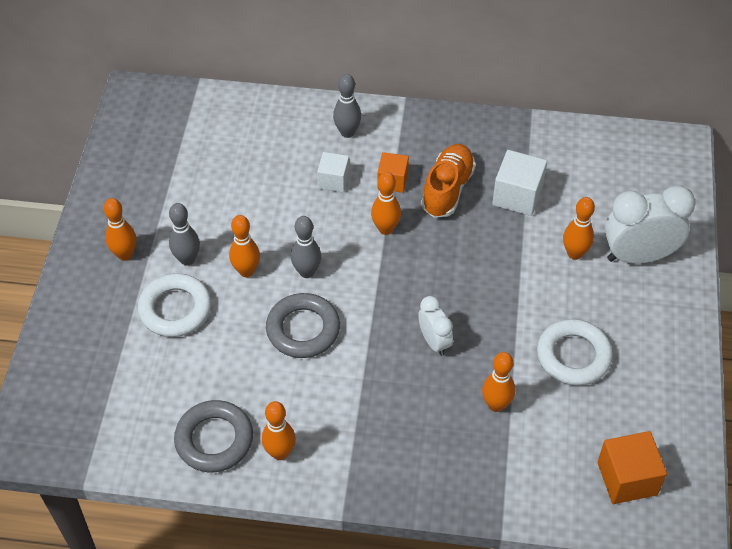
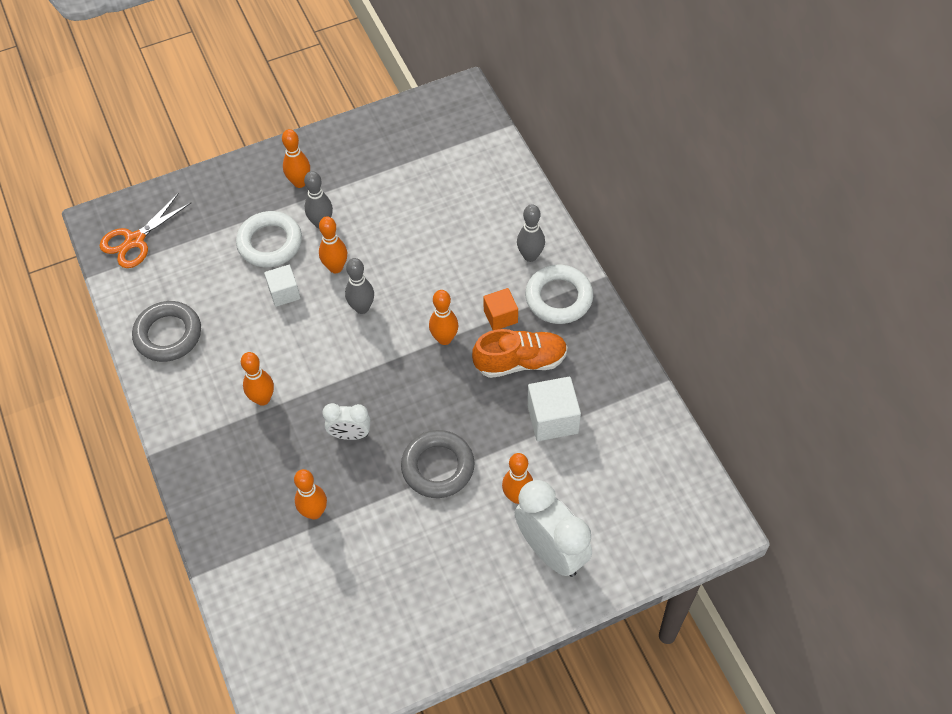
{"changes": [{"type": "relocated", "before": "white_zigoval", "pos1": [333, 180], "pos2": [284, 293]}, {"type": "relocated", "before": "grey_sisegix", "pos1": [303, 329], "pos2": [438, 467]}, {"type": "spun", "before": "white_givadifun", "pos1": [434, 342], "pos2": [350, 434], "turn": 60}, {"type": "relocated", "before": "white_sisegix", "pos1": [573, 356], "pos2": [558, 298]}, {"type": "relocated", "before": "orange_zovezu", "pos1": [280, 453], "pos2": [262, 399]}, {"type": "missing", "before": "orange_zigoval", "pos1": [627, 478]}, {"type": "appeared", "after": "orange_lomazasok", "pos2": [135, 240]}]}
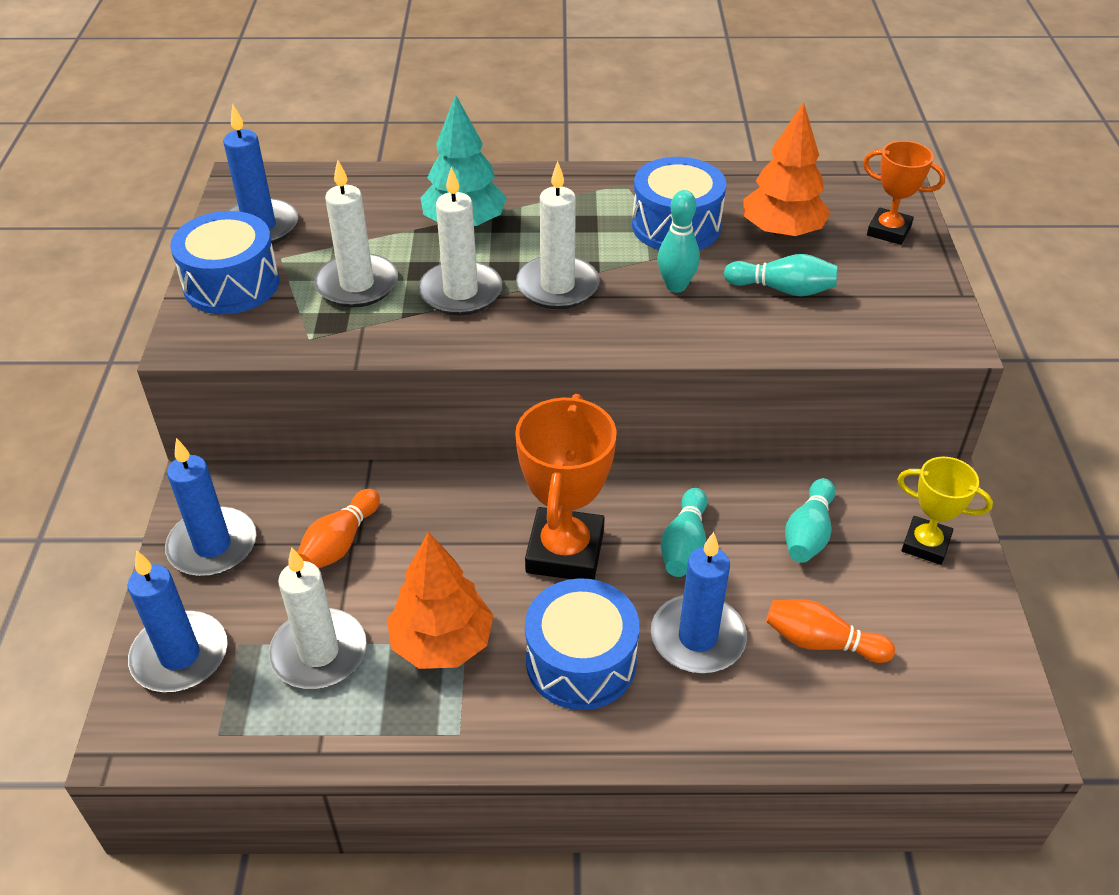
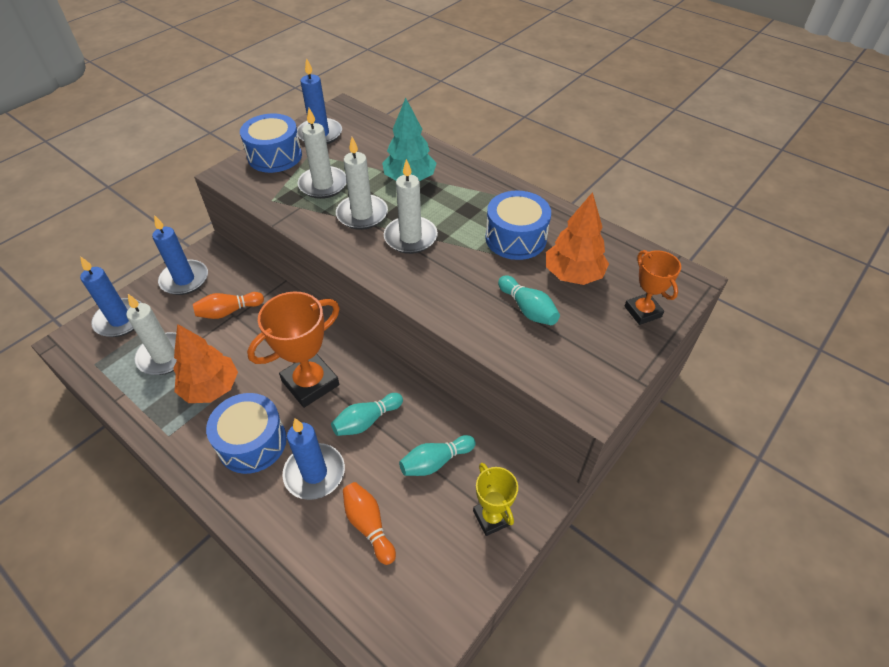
{"changes": [{"type": "missing", "before": "turquoise_zovezu", "pos1": [676, 286]}]}
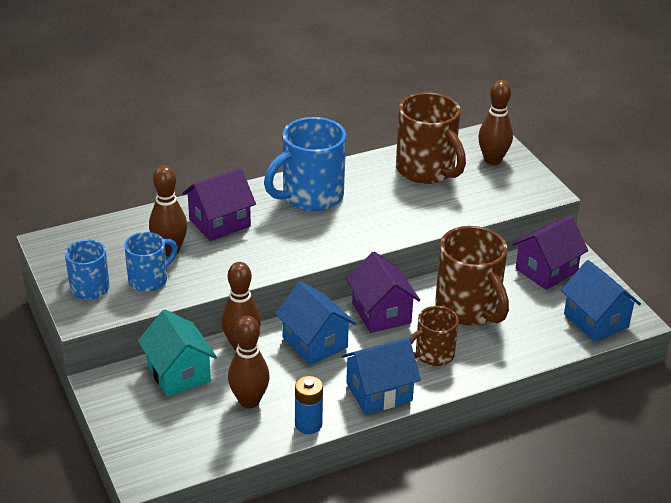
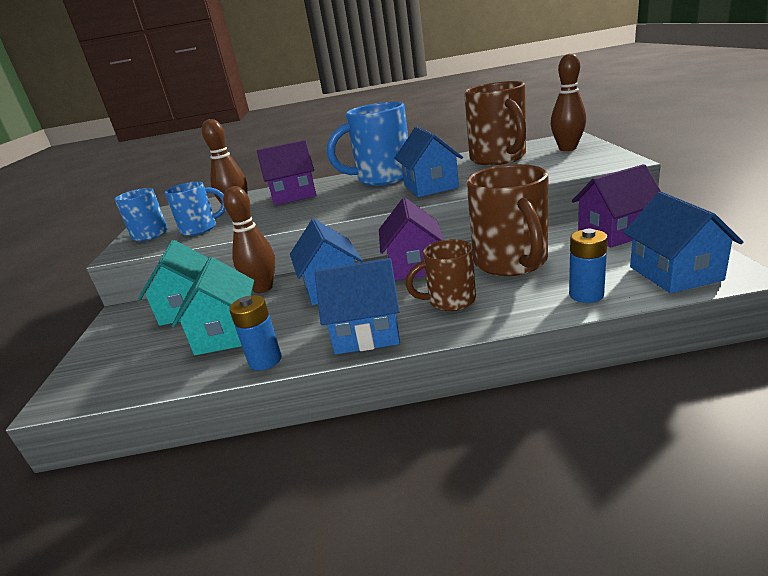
{"changes": [{"type": "exchanged", "before": "brown_zovezu", "after": "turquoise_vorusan", "pos1": [249, 401], "pos2": [227, 334]}, {"type": "appeared", "after": "blue_vorusan", "pos2": [430, 186]}, {"type": "appeared", "after": "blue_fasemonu", "pos2": [586, 295]}]}
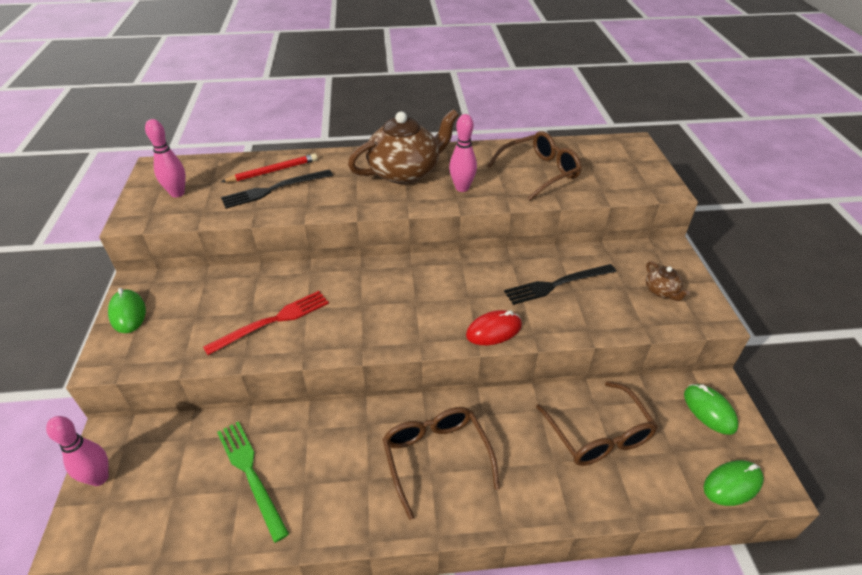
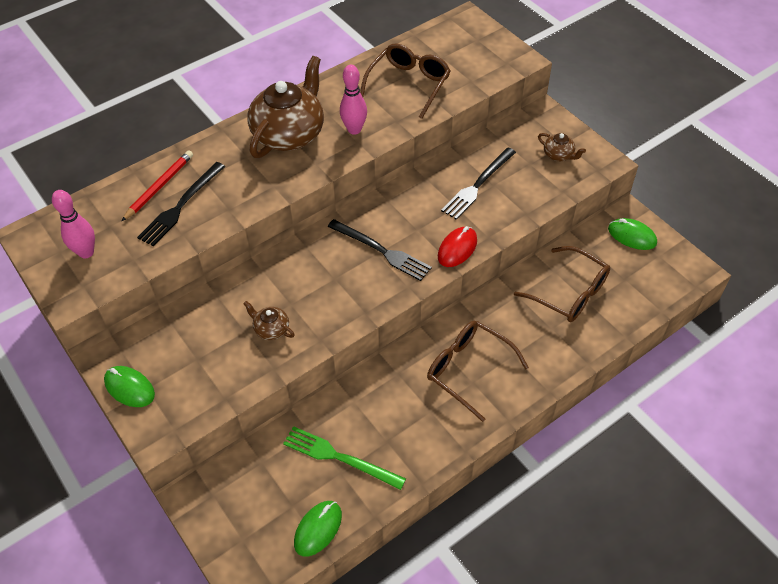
{"changes": [{"type": "exchanged", "before": "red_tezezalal", "after": "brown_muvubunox", "pos1": [272, 321], "pos2": [271, 329]}, {"type": "missing", "before": "pink_zovezu", "pos1": [99, 478]}, {"type": "relocated", "before": "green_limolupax", "pos1": [732, 484], "pos2": [318, 529]}, {"type": "appeared", "after": "black_tezezalal", "pos2": [381, 251]}]}
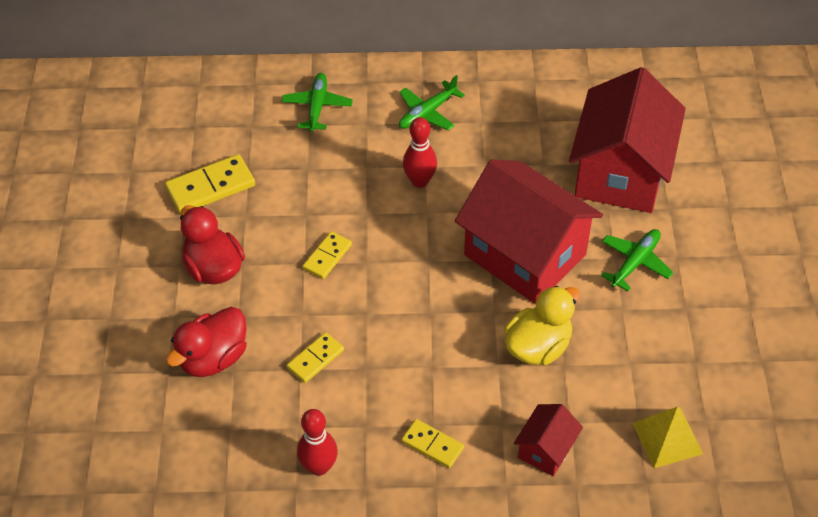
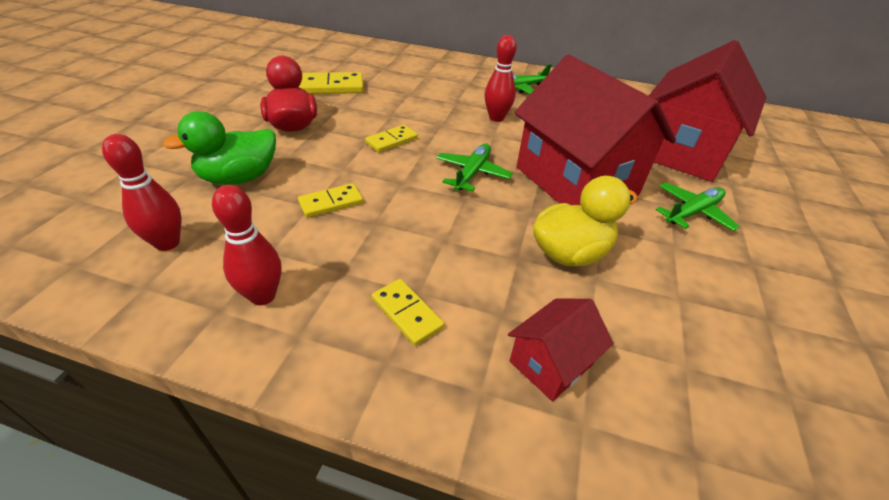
{"changes": [{"type": "relocated", "before": "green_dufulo", "pos1": [317, 107], "pos2": [472, 173]}, {"type": "colour", "before": "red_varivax", "after": "green_varivax", "pos1": [213, 358], "pos2": [239, 178]}, {"type": "missing", "before": "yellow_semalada", "pos1": [667, 438]}, {"type": "appeared", "after": "red_zovezu", "pos2": [167, 243]}]}
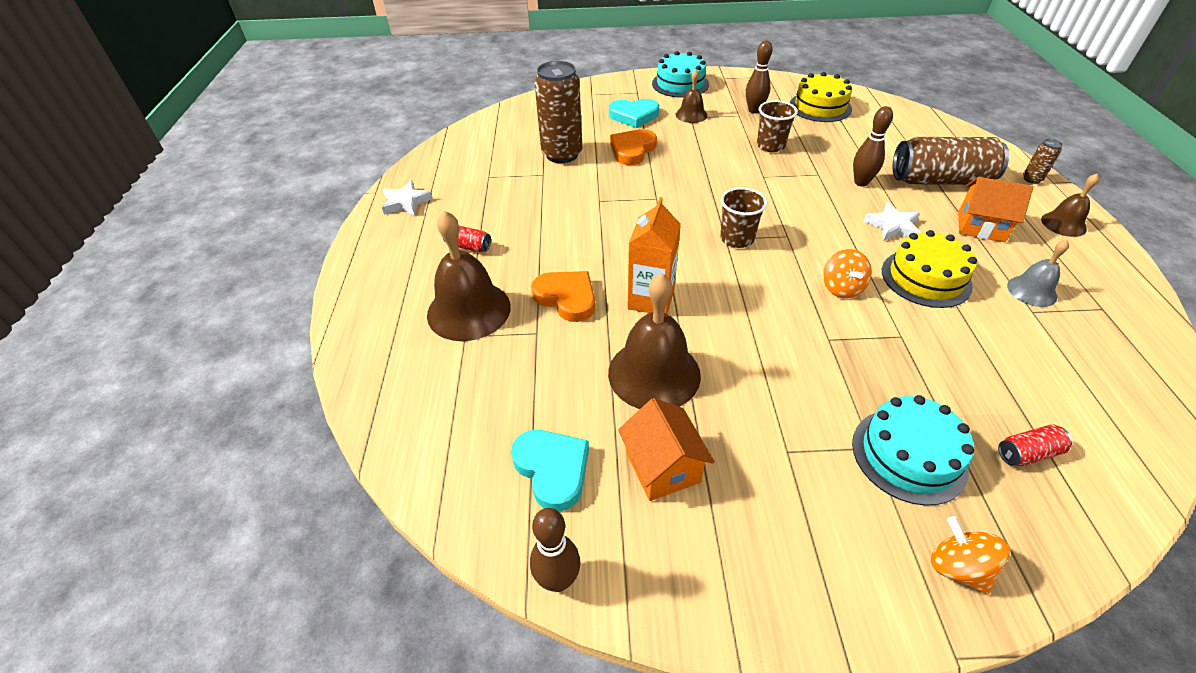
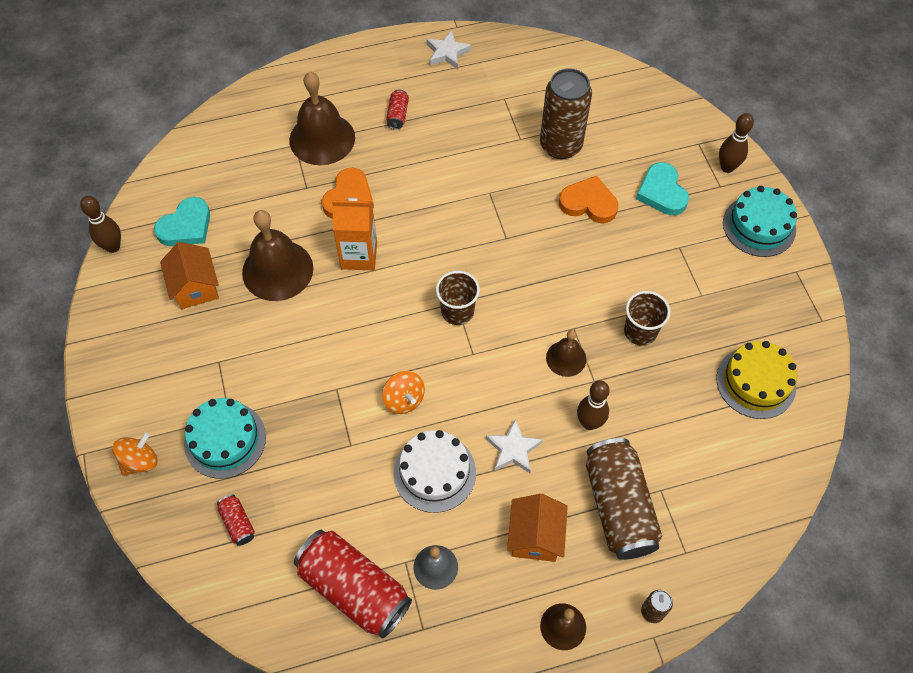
{"changes": [{"type": "relocated", "before": "brown_zovezu", "pos1": [754, 110], "pos2": [727, 167]}, {"type": "relocated", "before": "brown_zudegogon", "pos1": [691, 115], "pos2": [566, 358]}, {"type": "colour", "before": "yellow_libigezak", "after": "white_libigezak", "pos1": [926, 278], "pos2": [434, 472]}, {"type": "spun", "before": "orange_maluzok", "pos1": [841, 288], "pos2": [404, 399], "turn": -105}, {"type": "spun", "before": "orange_vorusan", "pos1": [662, 467], "pos2": [195, 287], "turn": -75}, {"type": "appeared", "after": "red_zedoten", "pos2": [354, 588]}]}
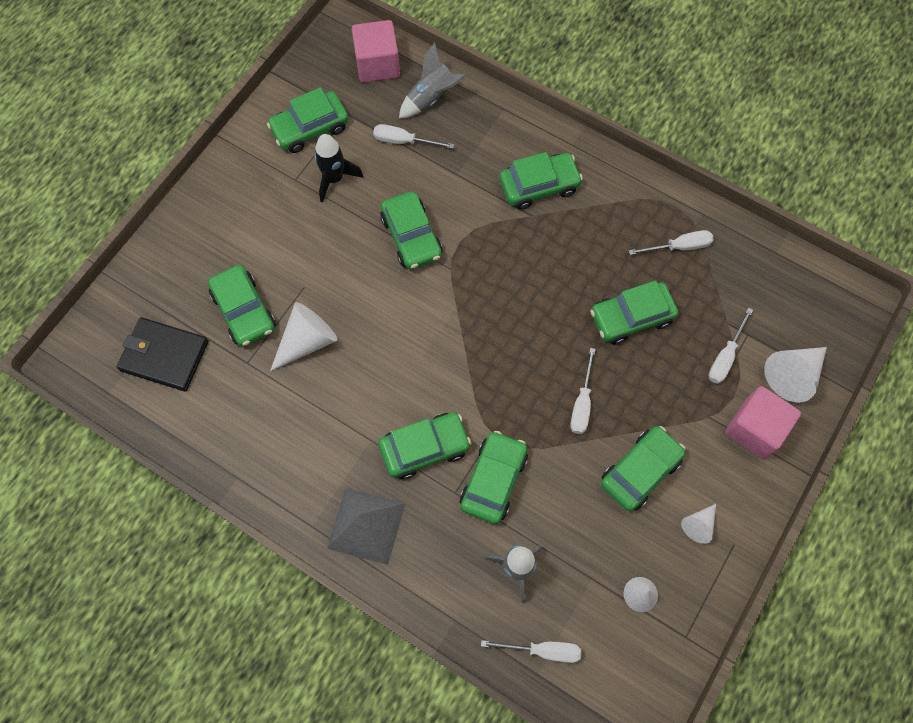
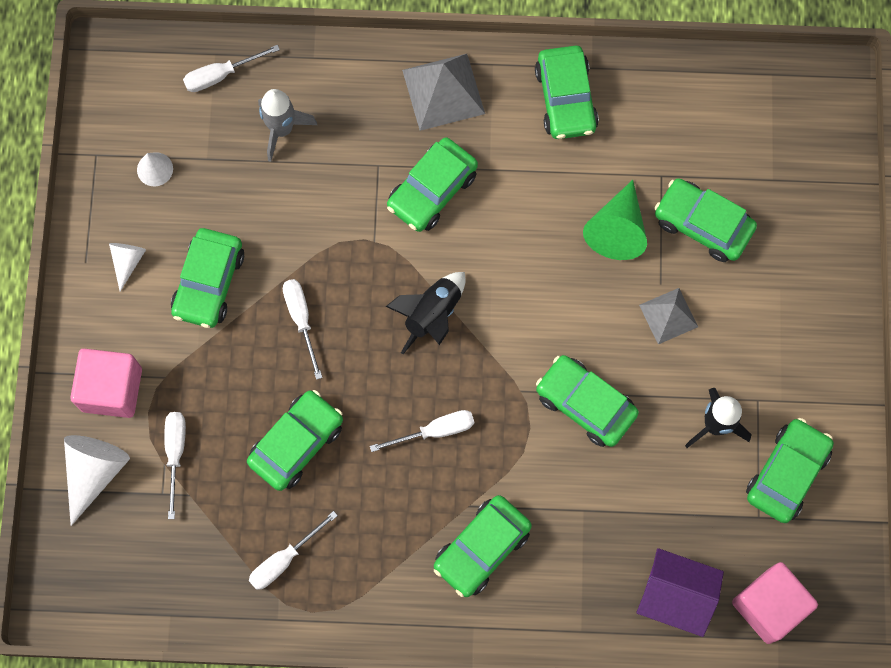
{"changes": [{"type": "exchanged", "before": "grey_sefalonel", "after": "purple_vorusan", "pos1": [431, 98], "pos2": [675, 596]}, {"type": "relocated", "before": "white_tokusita", "pos1": [403, 141], "pos2": [435, 431]}, {"type": "colour", "before": "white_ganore", "after": "green_ganore", "pos1": [307, 341], "pos2": [617, 229]}, {"type": "missing", "before": "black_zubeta", "pos1": [164, 356]}, {"type": "relocated", "before": "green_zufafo", "pos1": [493, 480], "pos2": [565, 99]}, {"type": "appeared", "after": "black_sefalonel", "pos2": [432, 315]}, {"type": "appeared", "after": "grey_semalada", "pos2": [668, 315]}]}
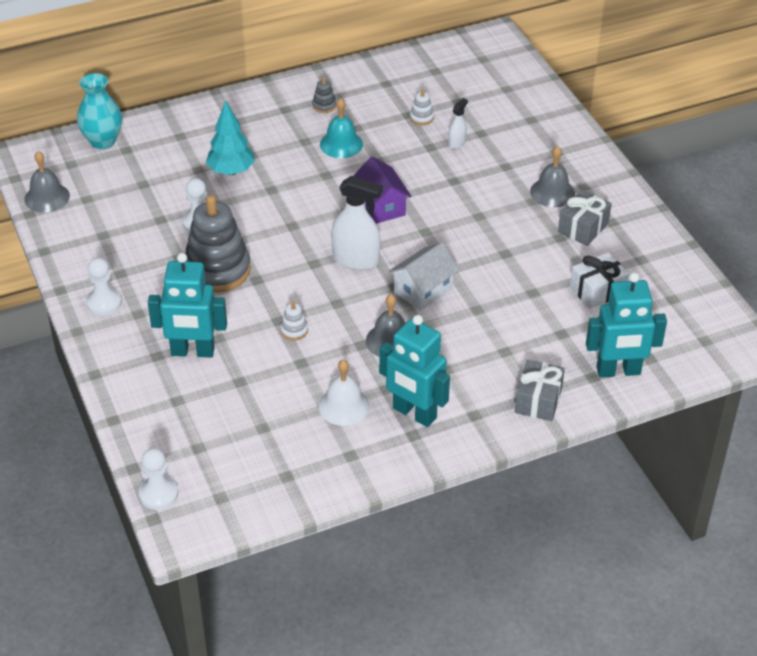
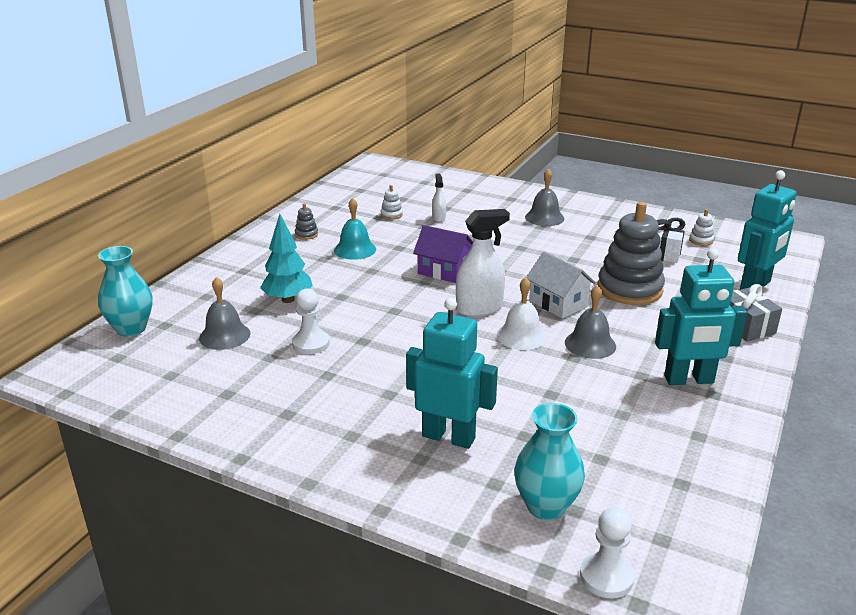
{"changes": [{"type": "relocated", "before": "grey_zudegogon", "pos1": [47, 197], "pos2": [224, 335]}, {"type": "missing", "before": "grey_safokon", "pos1": [583, 228]}, {"type": "relocated", "before": "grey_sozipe", "pos1": [217, 270], "pos2": [629, 289]}, {"type": "spun", "before": "white_vorusan", "pos1": [423, 290], "pos2": [558, 303], "turn": -45}, {"type": "spun", "before": "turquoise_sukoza", "pos1": [192, 352], "pos2": [449, 437], "turn": -120}, {"type": "missing", "before": "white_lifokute", "pos1": [104, 303]}, {"type": "relocated", "before": "white_sozipe", "pos1": [294, 330], "pos2": [701, 240]}, {"type": "relocated", "before": "white_zudegogon", "pos1": [344, 406], "pos2": [521, 336]}, {"type": "appeared", "after": "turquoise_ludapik", "pos2": [546, 506]}]}
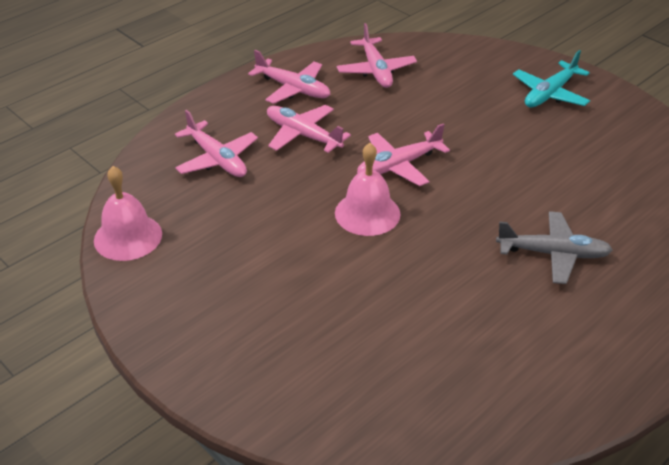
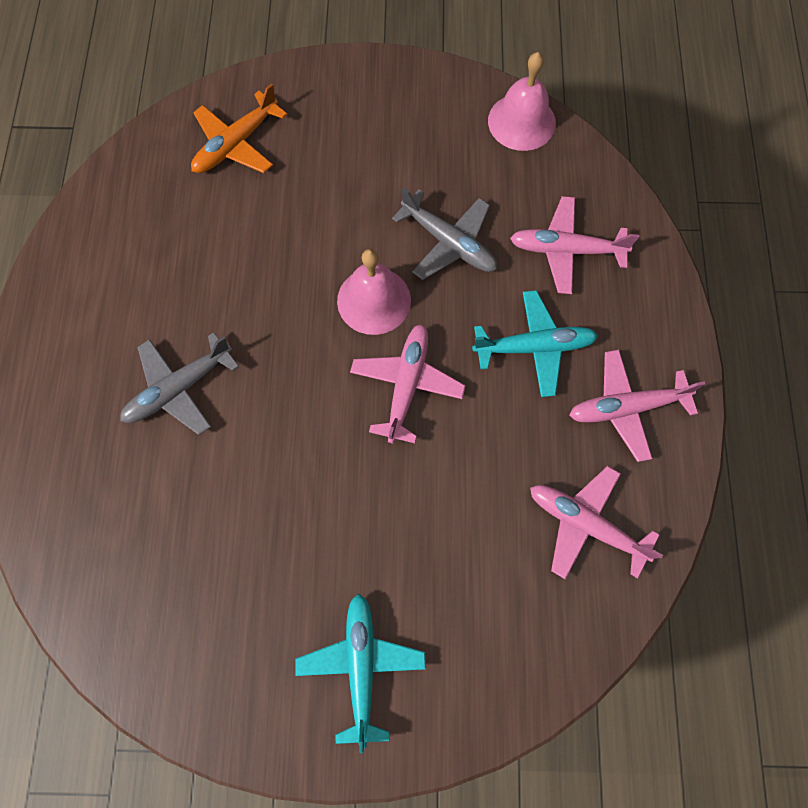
{"changes": [{"type": "colour", "before": "pink_dufulo", "after": "turquoise_dufulo", "pos1": [303, 135], "pos2": [533, 347]}, {"type": "appeared", "after": "orange_dufulo", "pos2": [237, 144]}, {"type": "appeared", "after": "grey_dufulo", "pos2": [448, 242]}]}
